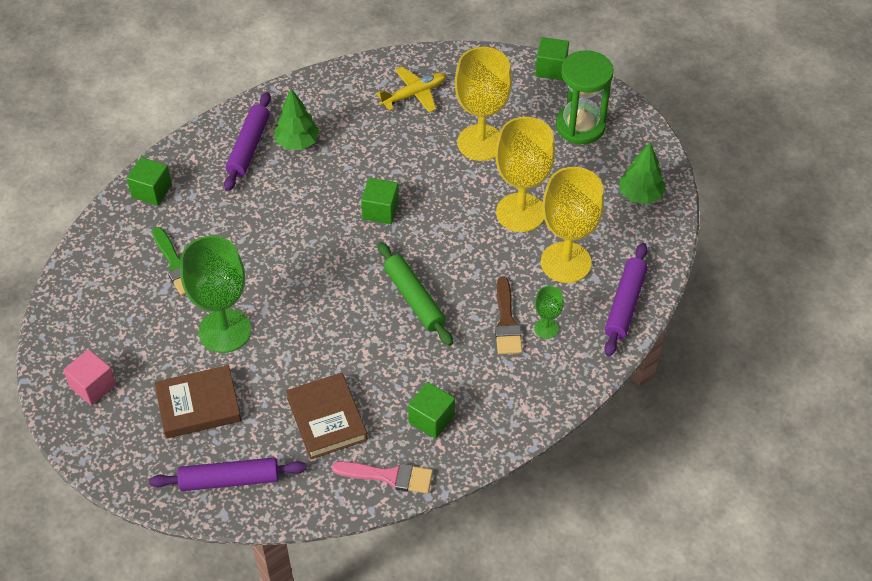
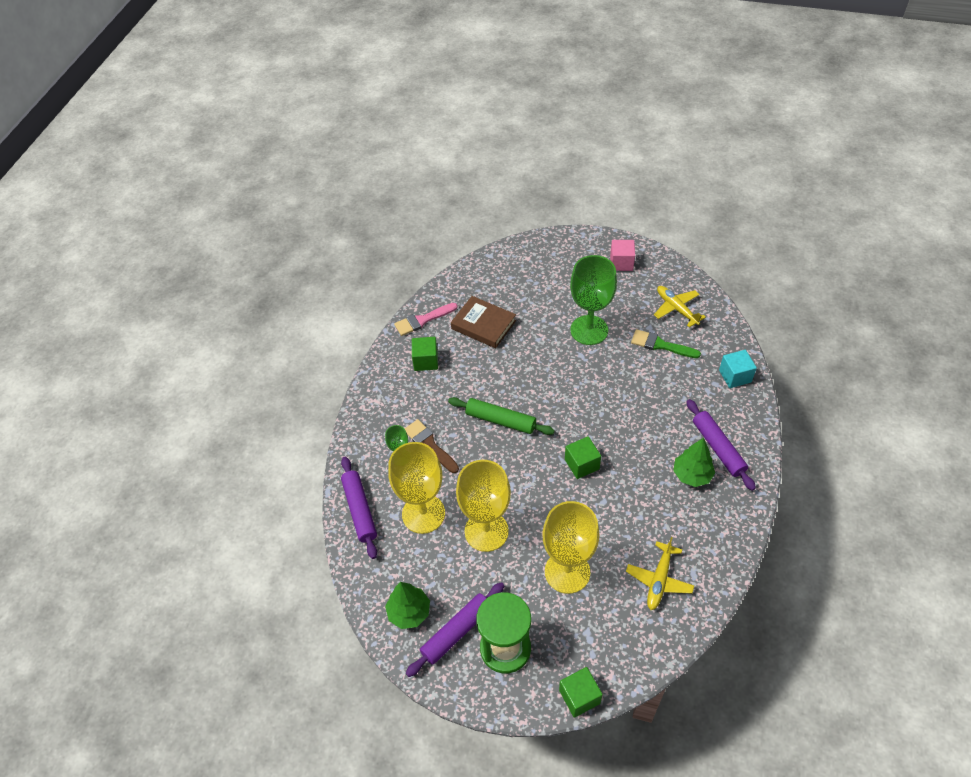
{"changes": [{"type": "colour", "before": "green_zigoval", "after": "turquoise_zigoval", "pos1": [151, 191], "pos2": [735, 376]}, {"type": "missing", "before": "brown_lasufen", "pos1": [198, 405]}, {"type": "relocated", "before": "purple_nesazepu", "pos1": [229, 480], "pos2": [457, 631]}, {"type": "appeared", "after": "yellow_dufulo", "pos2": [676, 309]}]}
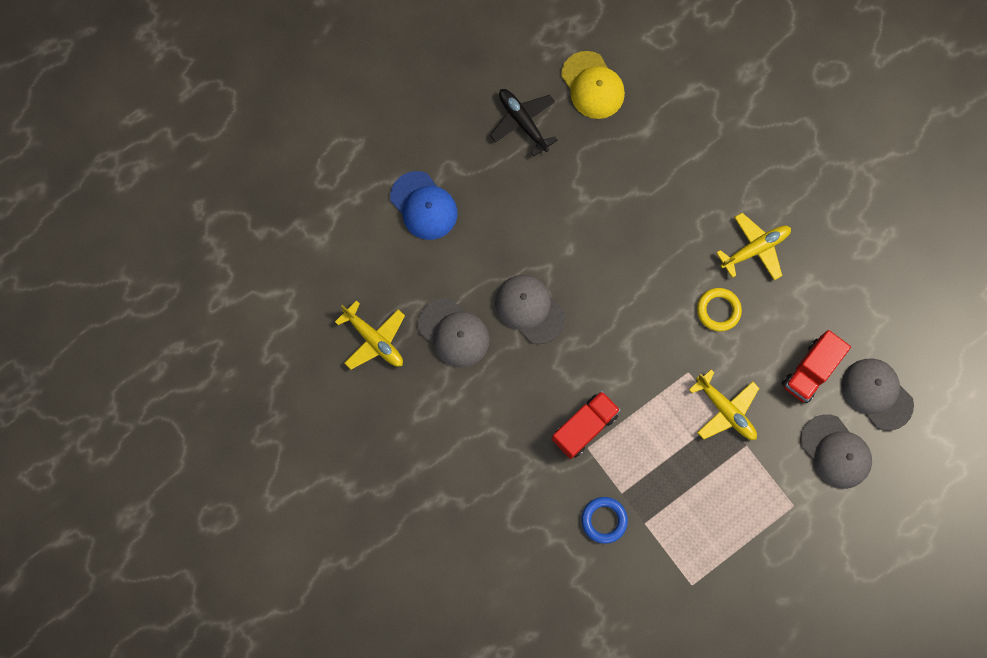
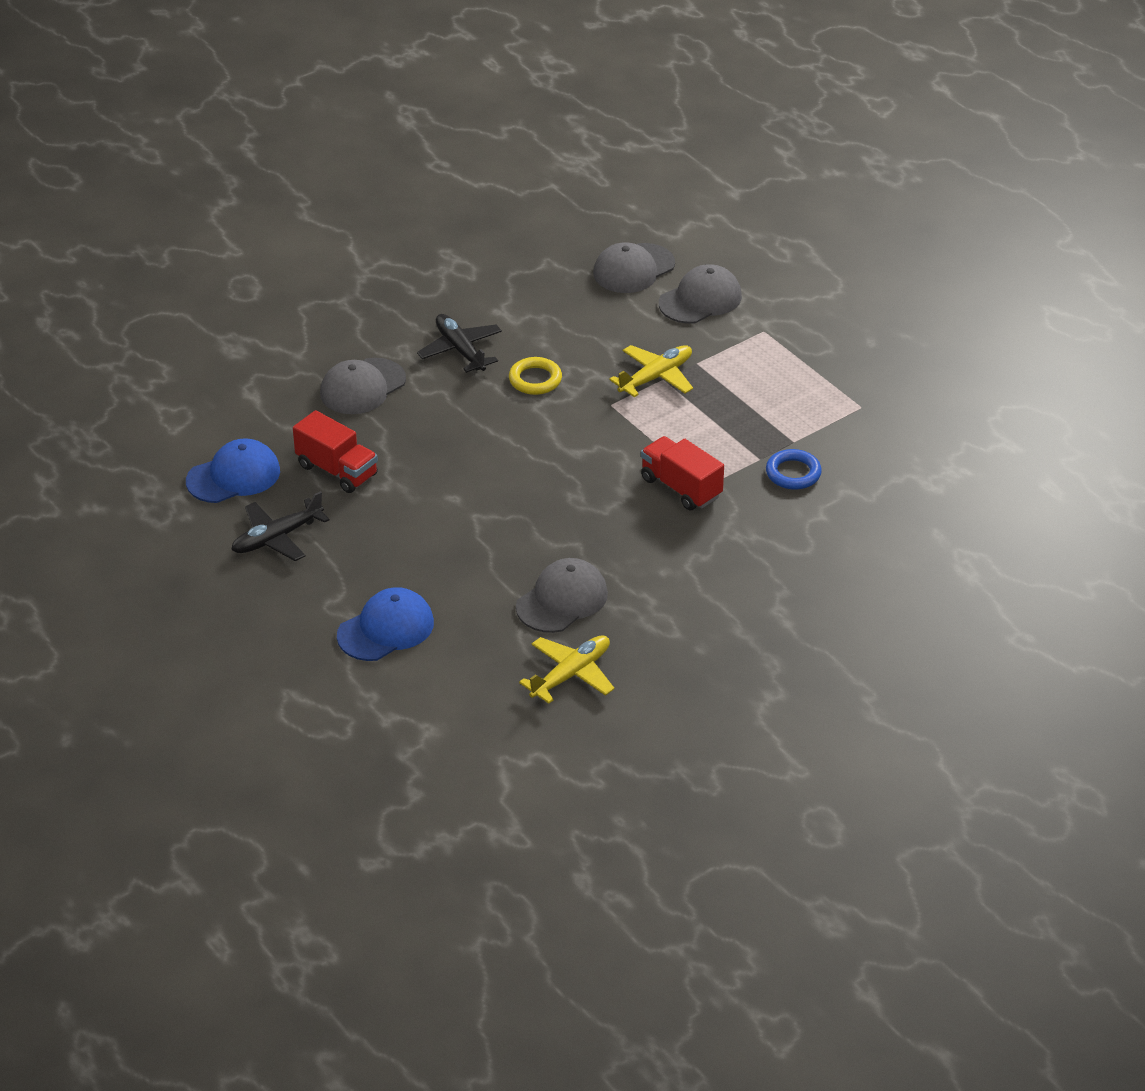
{"changes": [{"type": "colour", "before": "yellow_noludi", "after": "blue_noludi", "pos1": [592, 85], "pos2": [234, 476]}, {"type": "colour", "before": "yellow_dufulo", "after": "black_dufulo", "pos1": [755, 249], "pos2": [460, 350]}, {"type": "relocated", "before": "grey_noludi", "pos1": [529, 309], "pos2": [362, 387]}, {"type": "relocated", "before": "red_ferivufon", "pos1": [810, 371], "pos2": [337, 470]}]}
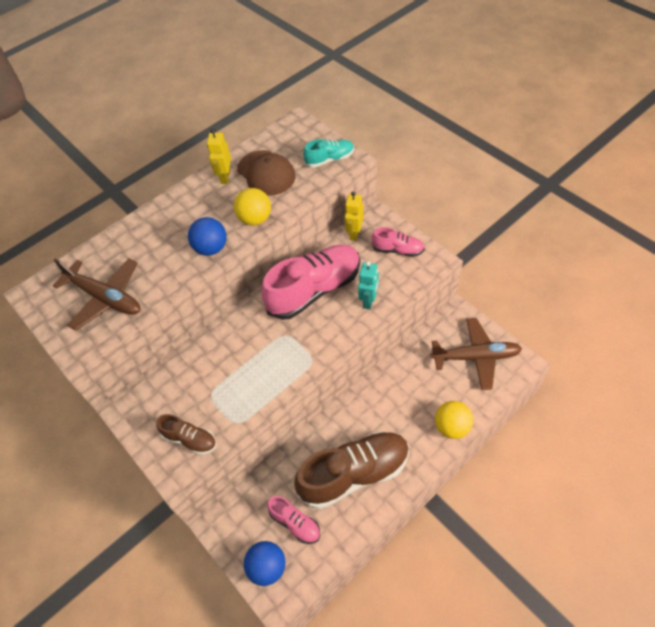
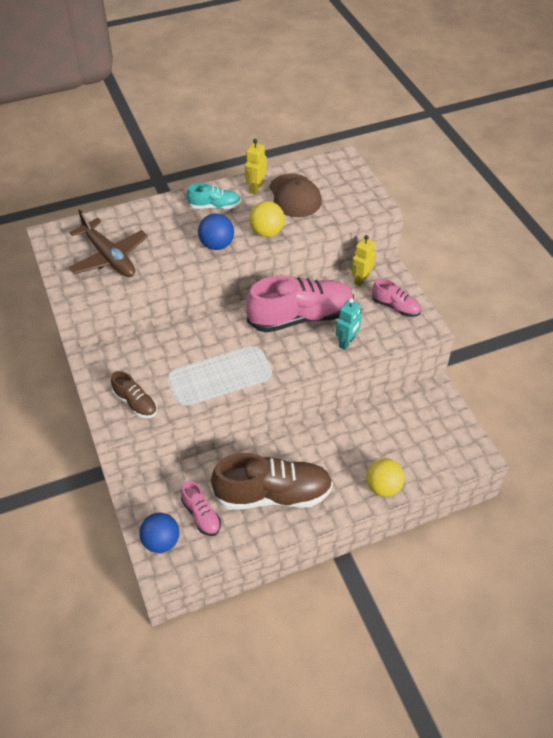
{"changes": [{"type": "relocated", "before": "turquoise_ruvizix", "pos1": [330, 159], "pos2": [214, 206]}, {"type": "missing", "before": "brown_dufulo", "pos1": [475, 357]}]}
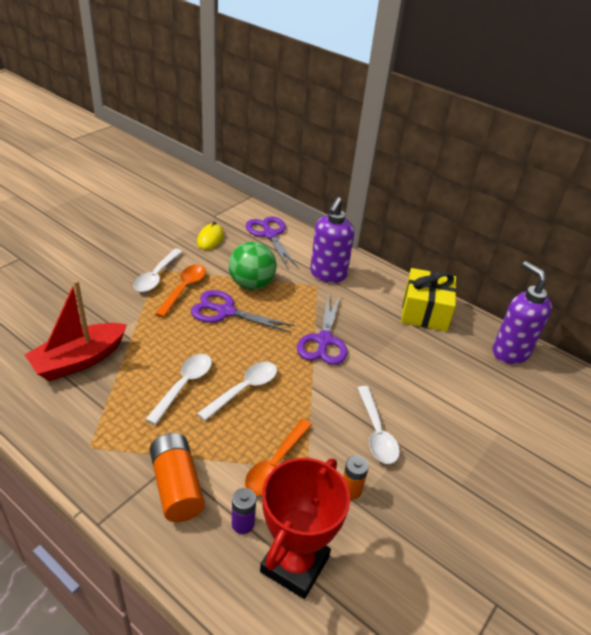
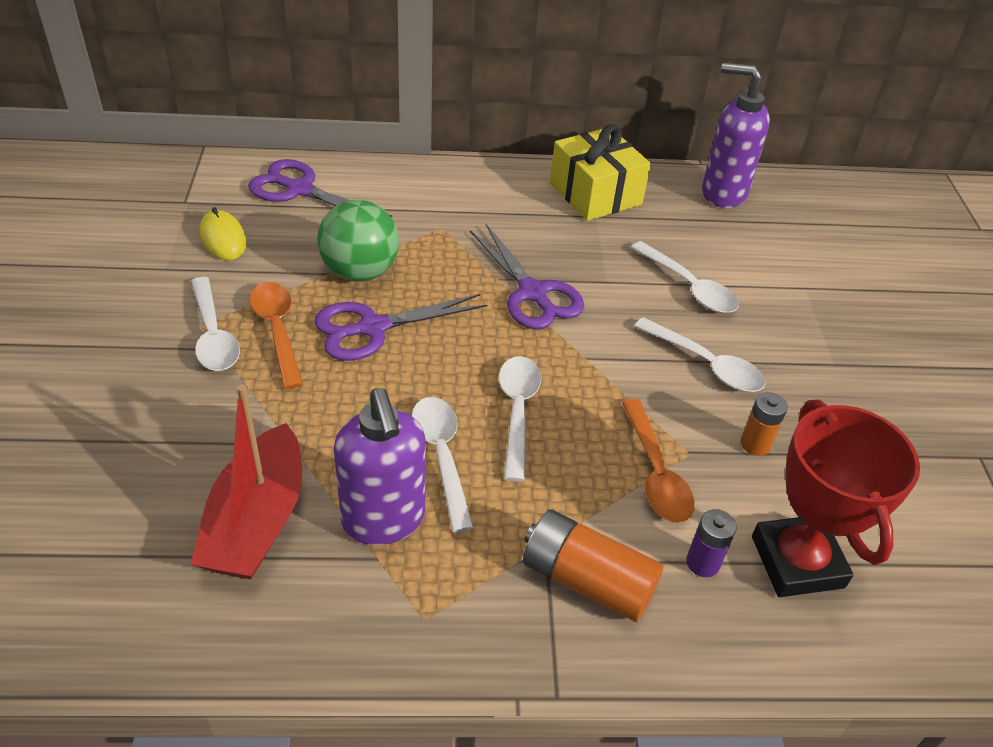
{"changes": [{"type": "relocated", "before": "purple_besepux", "pos1": [328, 275], "pos2": [383, 520]}, {"type": "appeared", "after": "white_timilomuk", "pos2": [689, 287]}]}
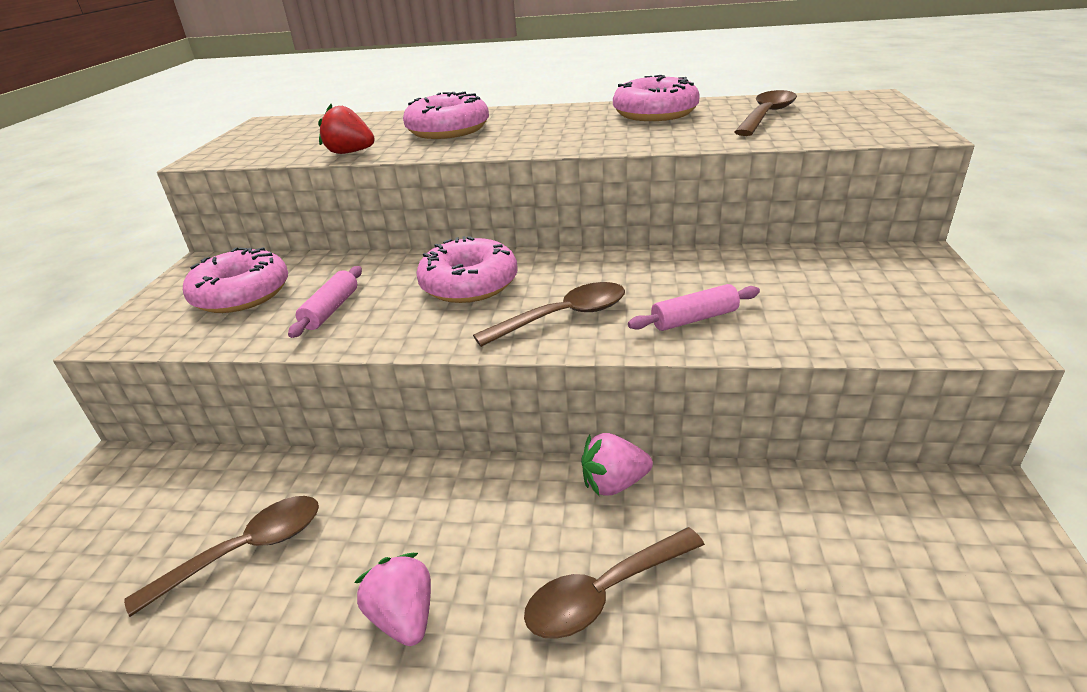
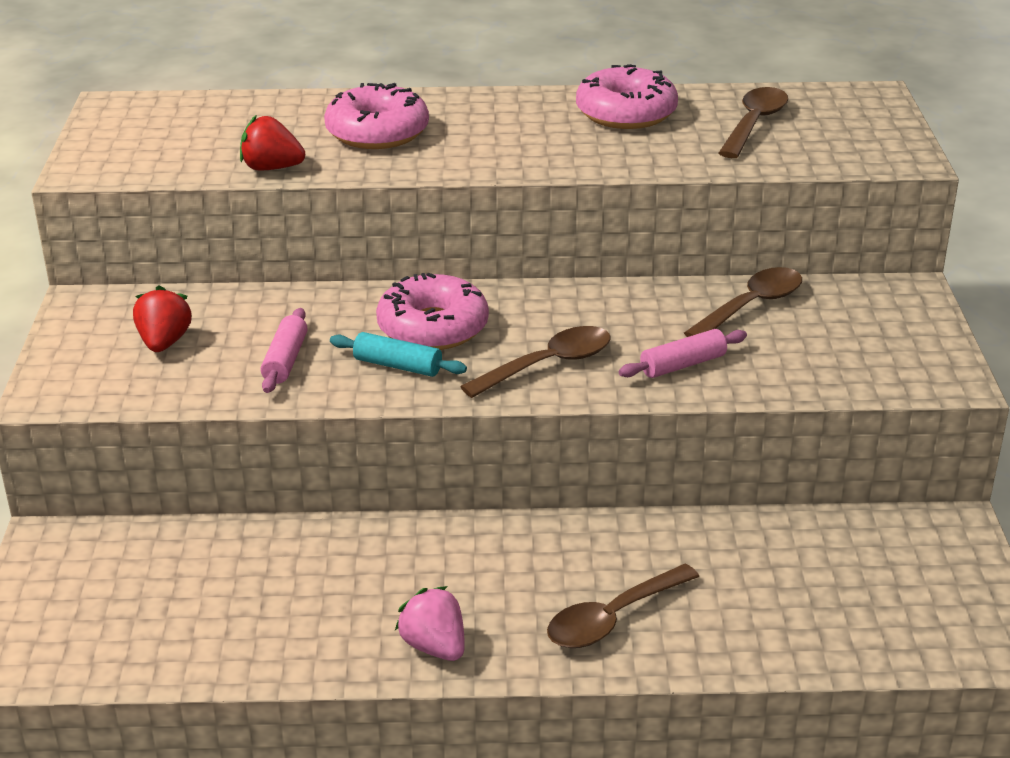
{"changes": [{"type": "exchanged", "before": "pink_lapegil", "after": "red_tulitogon", "pos1": [241, 294], "pos2": [164, 342]}, {"type": "missing", "before": "pink_tulitogon", "pos1": [614, 483]}, {"type": "relocated", "before": "brown_timilomuk", "pos1": [245, 551], "pos2": [751, 306]}, {"type": "appeared", "after": "turquoise_nesazepu", "pos2": [398, 366]}]}
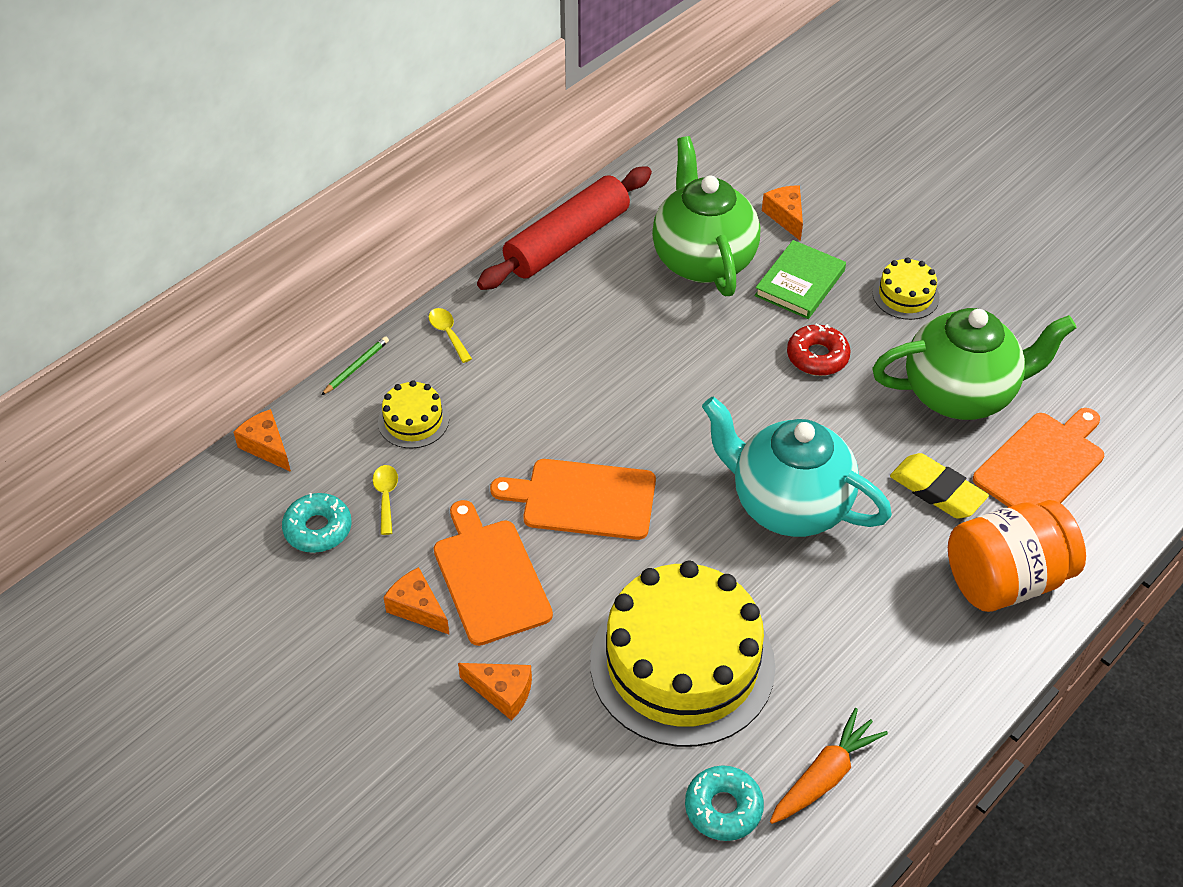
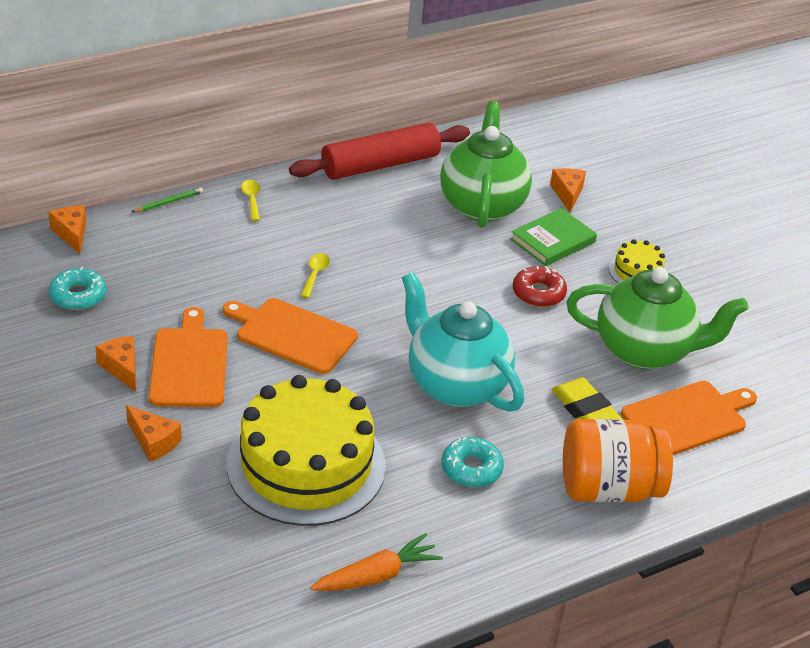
{"changes": [{"type": "missing", "before": "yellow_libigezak", "pos1": [413, 420]}, {"type": "relocated", "before": "yellow_timilomuk", "pos1": [386, 496], "pos2": [315, 274]}, {"type": "relocated", "before": "turquoise_lapegil", "pos1": [723, 808], "pos2": [471, 469]}]}
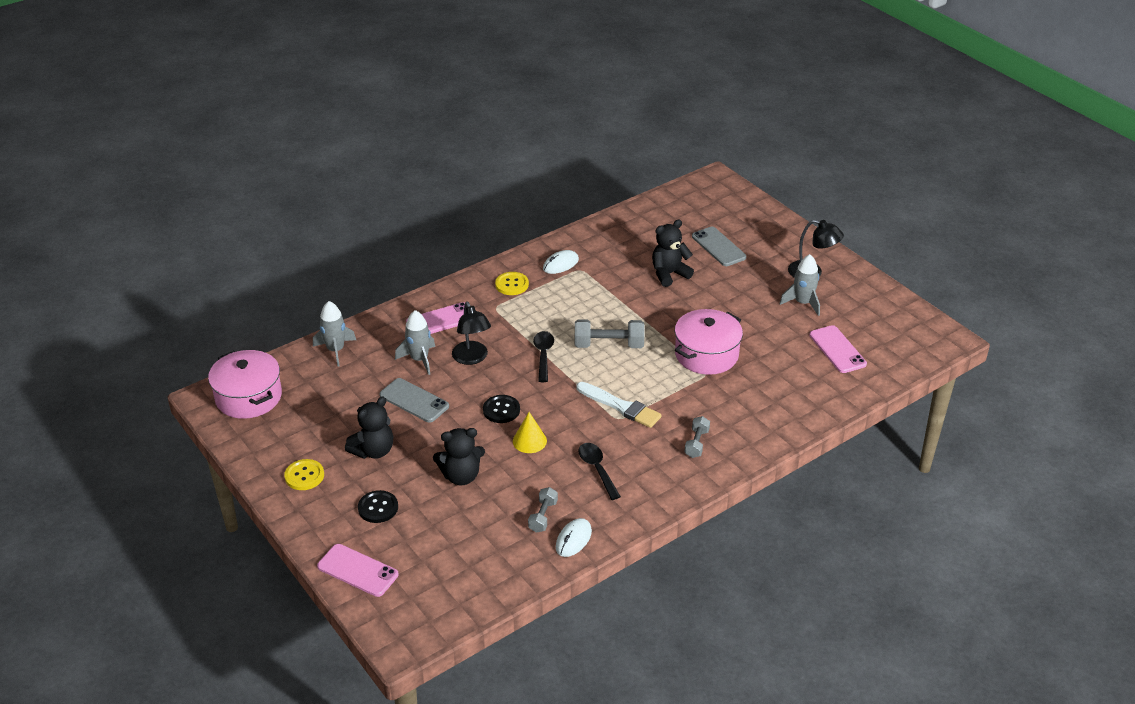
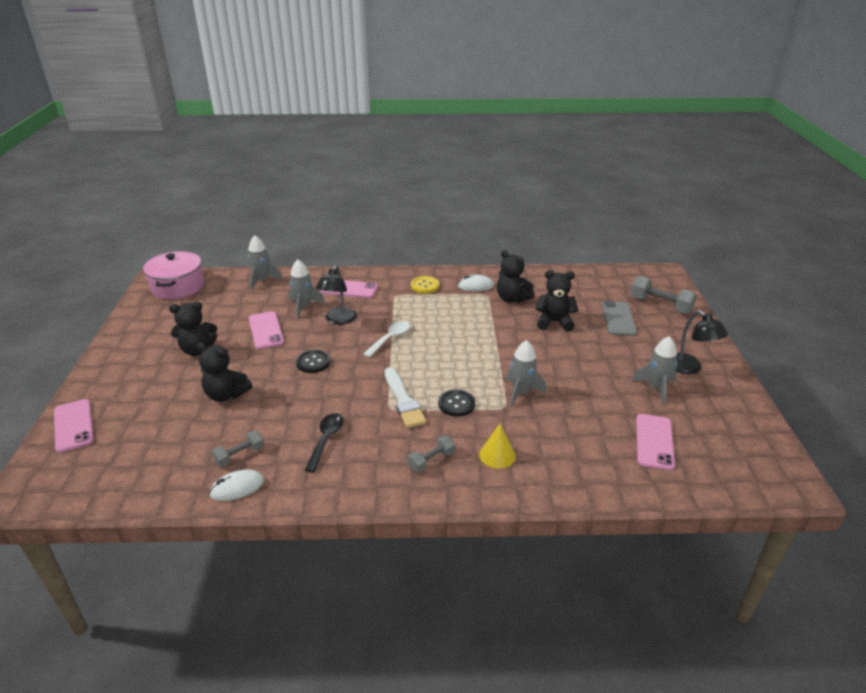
{"changes": [{"type": "exchanged", "before": "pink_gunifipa", "after": "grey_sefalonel", "pos1": [706, 354], "pos2": [521, 392]}, {"type": "relocated", "before": "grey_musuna", "pos1": [609, 345], "pos2": [660, 305]}, {"type": "colour", "before": "black_timilomuk", "after": "white_timilomuk", "pos1": [543, 355], "pos2": [390, 338]}, {"type": "colour", "before": "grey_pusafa", "after": "pink_pusafa", "pos1": [414, 401], "pos2": [266, 330]}, {"type": "relocated", "before": "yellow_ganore", "pos1": [529, 441], "pos2": [497, 455]}, {"type": "missing", "before": "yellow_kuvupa", "pos1": [304, 476]}, {"type": "relocated", "before": "black_kuvupa", "pos1": [378, 508], "pos2": [456, 404]}, {"type": "appeared", "after": "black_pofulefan", "pos2": [512, 299]}]}
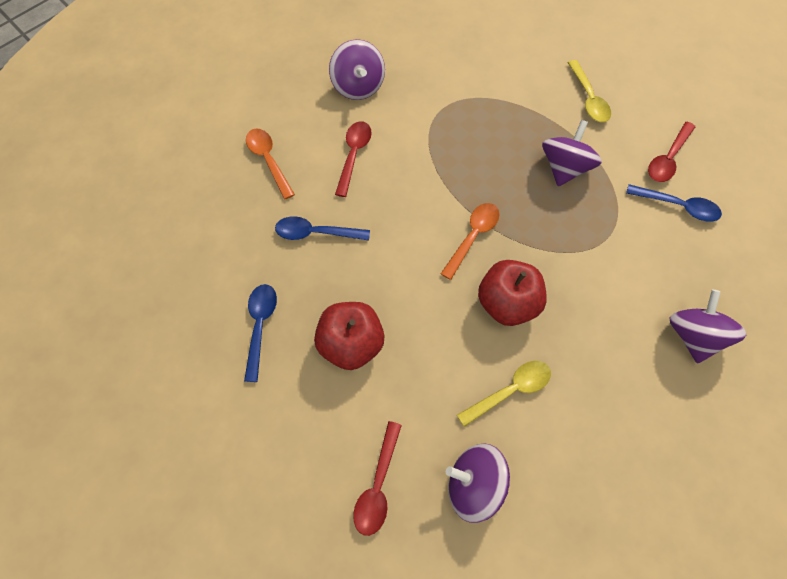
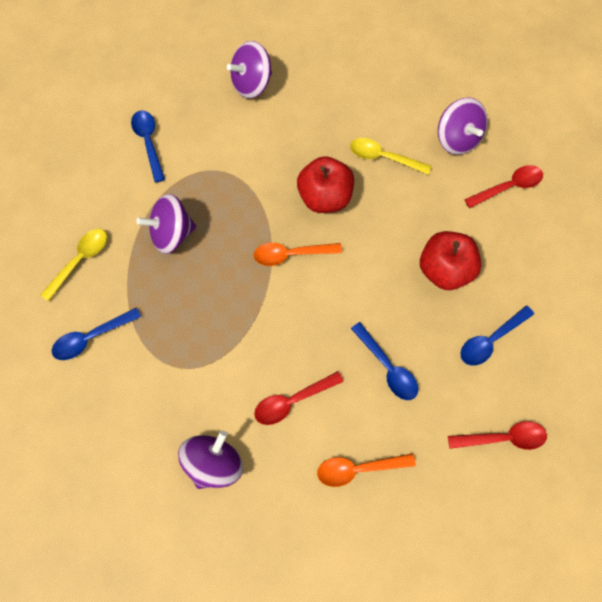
{"changes": [{"type": "relocated", "before": "red_timilomuk", "pos1": [668, 158], "pos2": [502, 438]}, {"type": "spun", "before": "orange_timilomuk", "pos1": [268, 160], "pos2": [358, 468], "turn": 60}, {"type": "appeared", "after": "blue_timilomuk", "pos2": [91, 337]}]}
